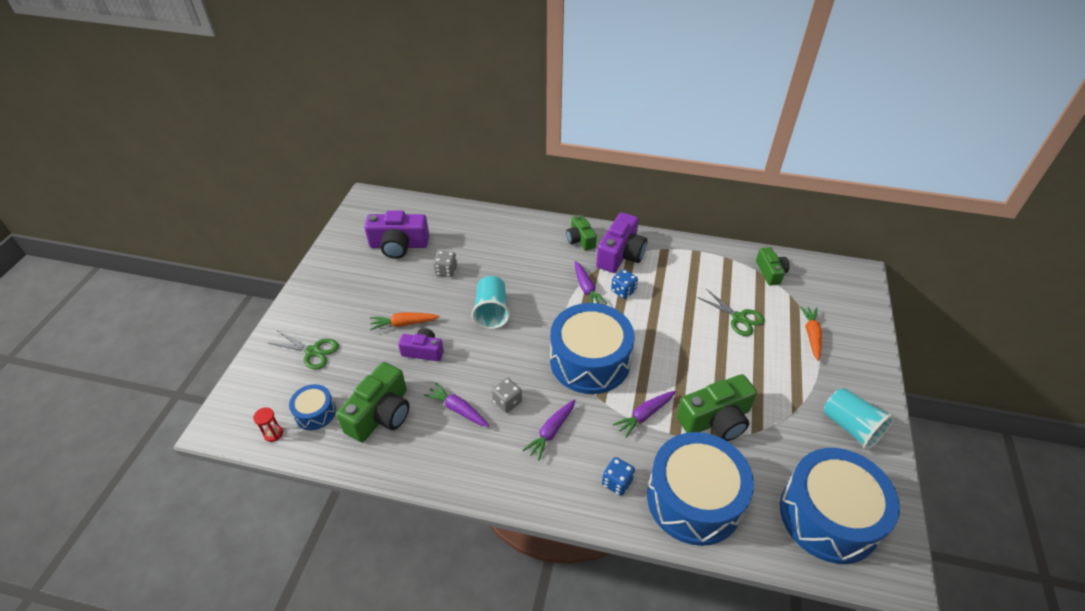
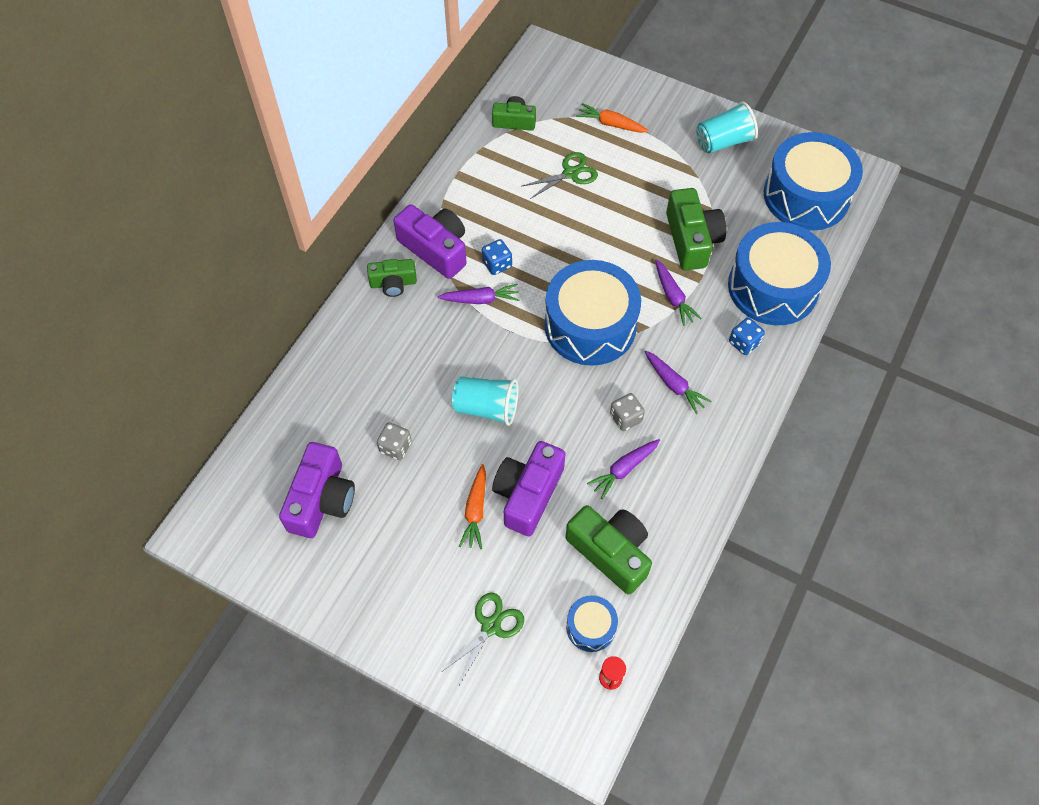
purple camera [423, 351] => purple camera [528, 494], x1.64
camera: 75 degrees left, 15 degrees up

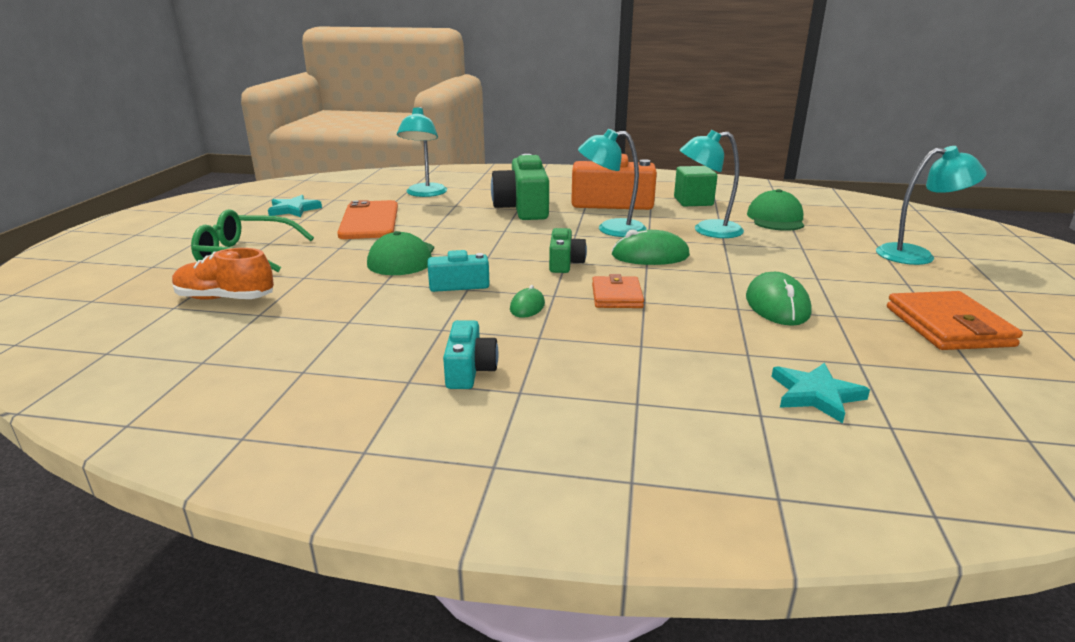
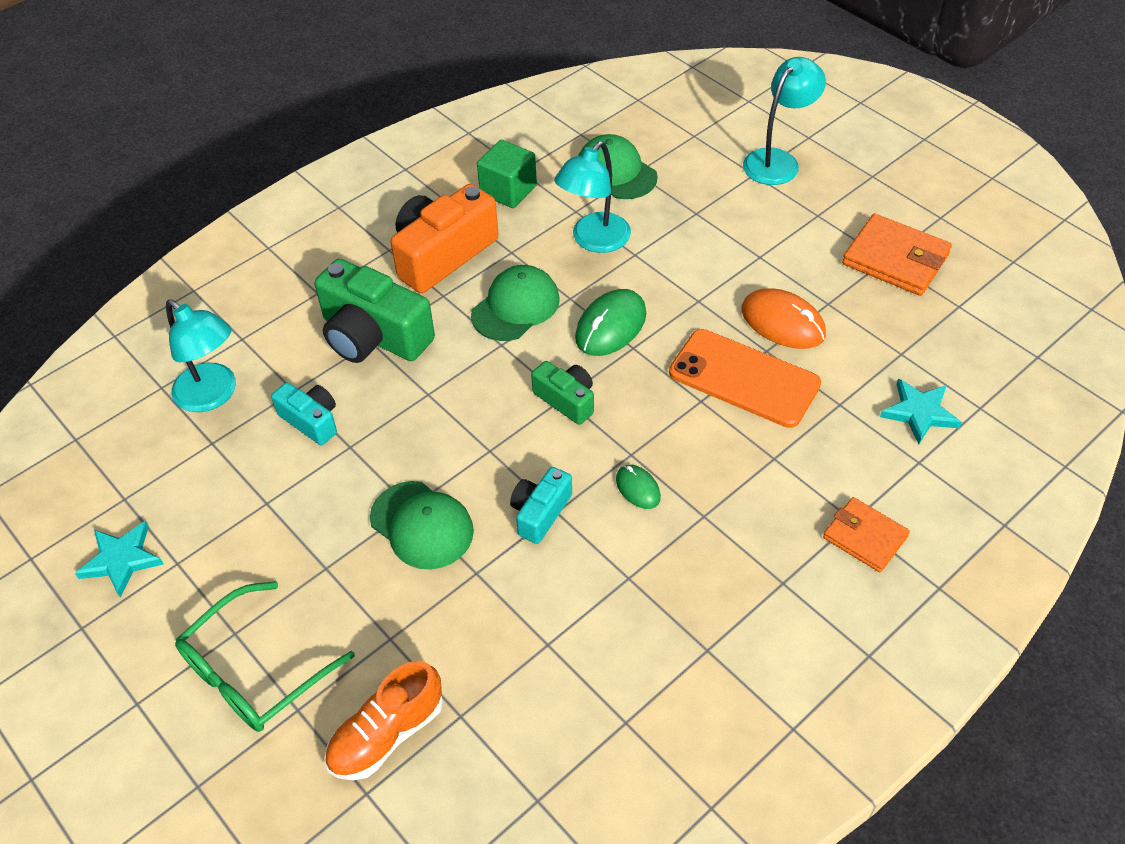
orange phone [369, 221] => orange phone [744, 378], shifted
turquoise camera [469, 370] => turquoise camera [311, 420], shifted
turquoise lamp [611, 229] => green cap [515, 307]
orange wallet [617, 296] => orange wallet [865, 537], shifted
green mouse [777, 305] => orange mouse [782, 323]
camera: 50 degrees left, 25 degrees up

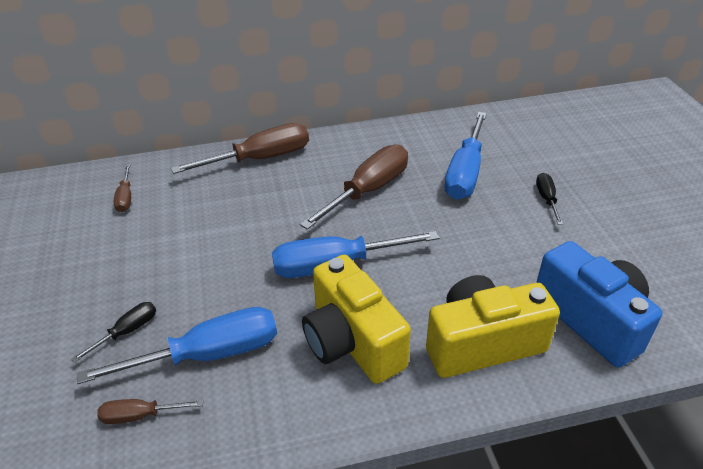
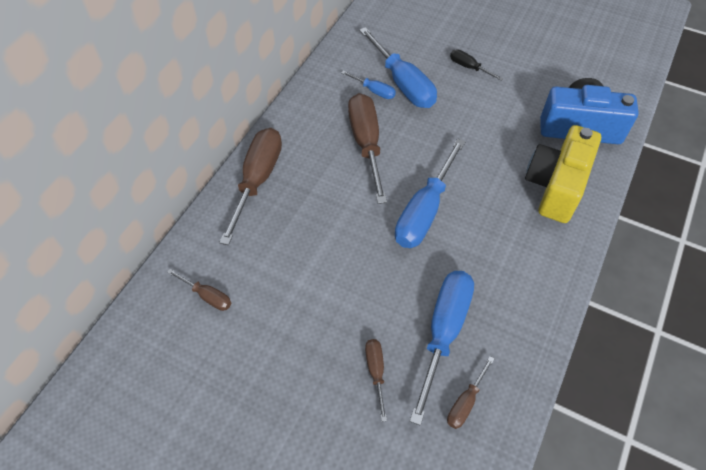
black screwdriver [127, 332] => brown screwdriver [376, 372]
yellow camera [352, 341] => nothing
nothing => blue screwdriver [374, 91]
camera: 50 degrees left, 15 degrees up

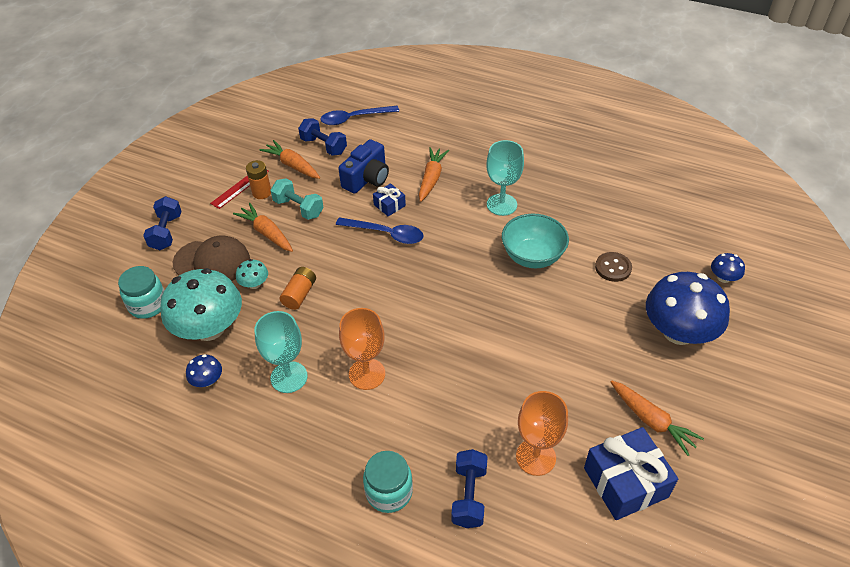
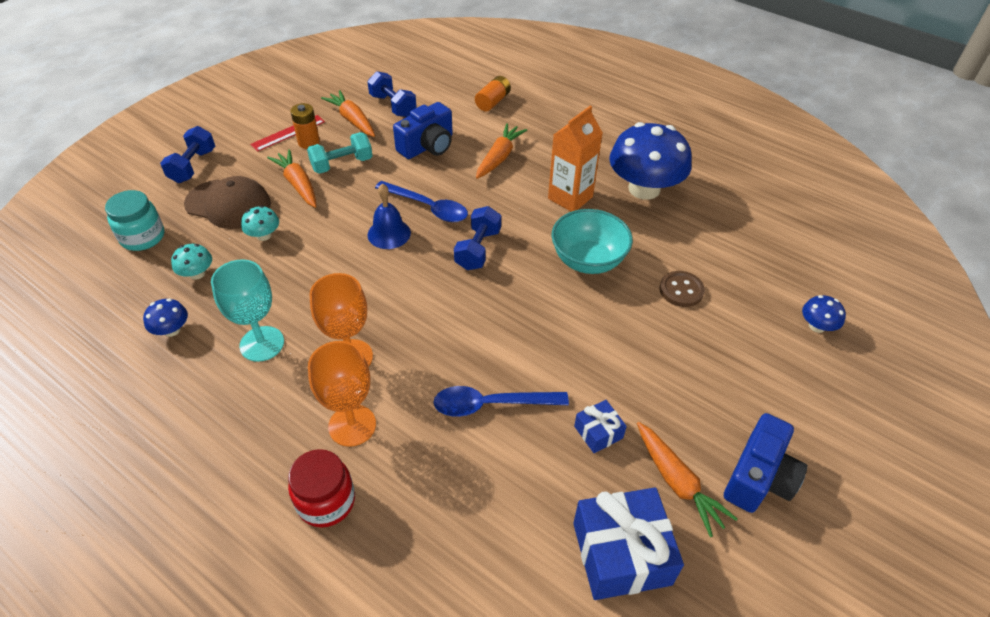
turquoise mushroom [209, 328] => turquoise mushroom [197, 273], x0.43
turquoise dumbbell [298, 208] => turquoise dumbbell [342, 164], 75 degrees counterclockwise
orange battery [299, 294] => orange battery [492, 102], shifted
blue spoon [354, 118] => blue spoon [491, 404], shifted
turquoise jar [389, 492] => red jar [326, 501]
blue gift [389, 205] => blue gift [598, 432], shifted
blue dumbbell [469, 496] => blue dumbbell [478, 249], shifted
turquoise goblet [501, 204] => orange carton [570, 198]
orange goblet [535, 457] => orange goblet [352, 425], shifted
blue mushroom [678, 332] => blue mushroom [644, 189], shifted
nothing => blue bell [389, 233]
nothing => blue camera [758, 477]
camera: 10 degrees right, 0 degrees up

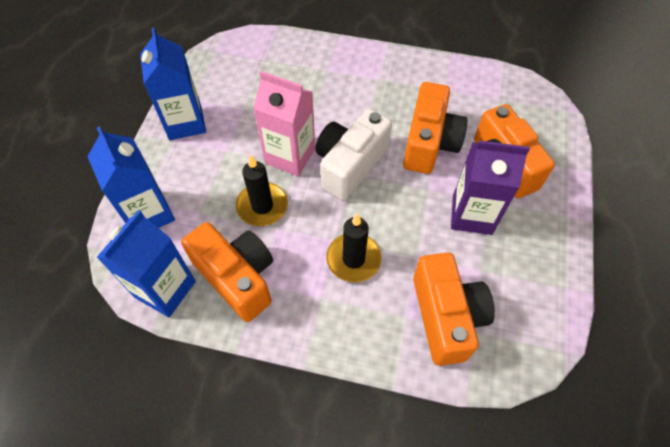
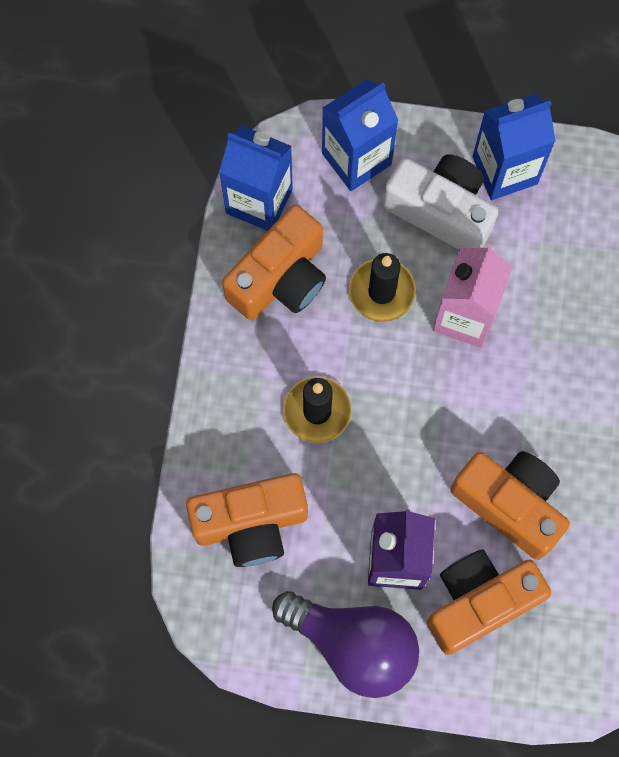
white camera [350, 165] => white camera [441, 211], shifted
orange camera [429, 143] => orange camera [510, 504], 150 degrees counterclockwise
nothing => purple light bulb [353, 645]
camera: 85 degrees right, 15 degrees up

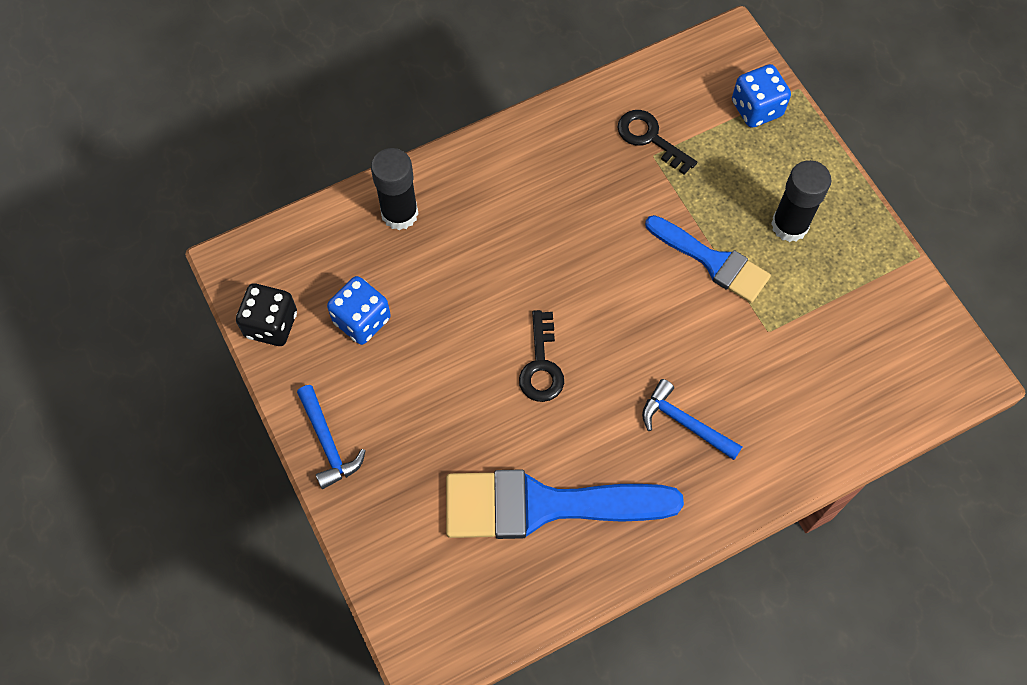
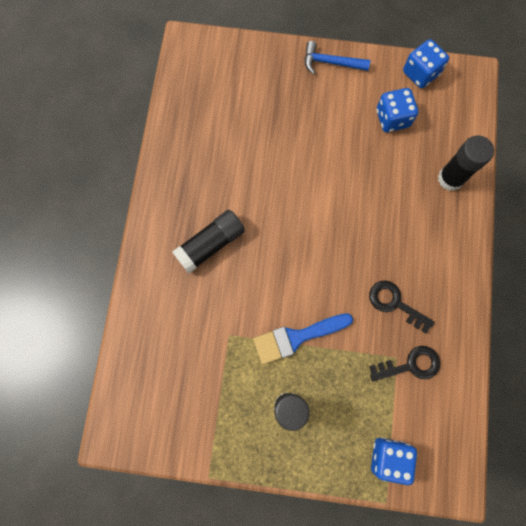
black dice [271, 324] => blue dice [420, 73]
blue brush [544, 505] => nothing
black key [541, 365] => black key [395, 303], shifted
blue hammer [684, 423] => black glue stick [211, 244]
camera: 125 degrees right, 10 degrees up

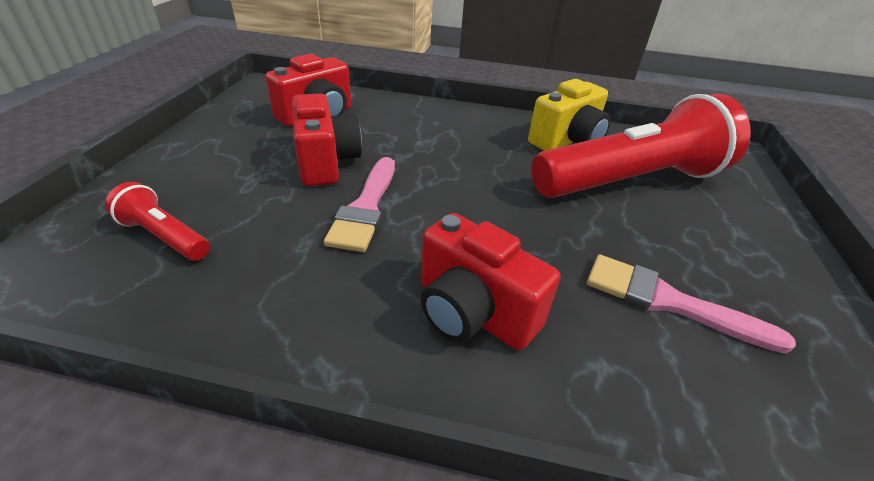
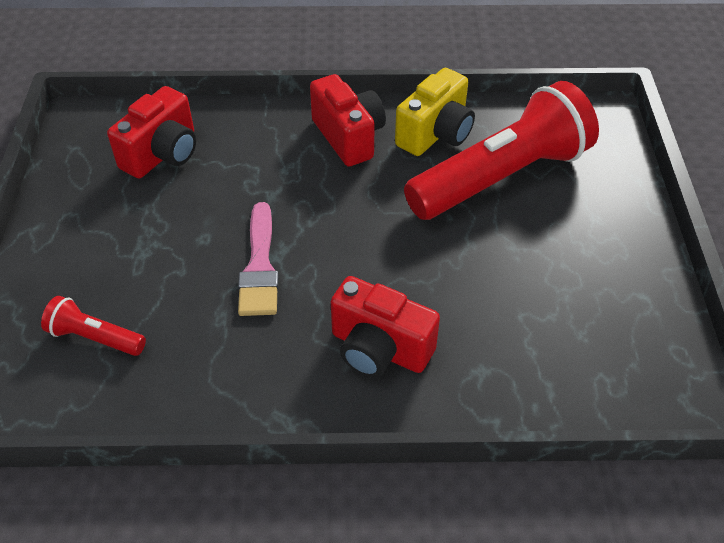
red camera [326, 162] => red camera [349, 137], shifted
pink brush [669, 302] => nothing
camera: 10 degrees left, 10 degrees up

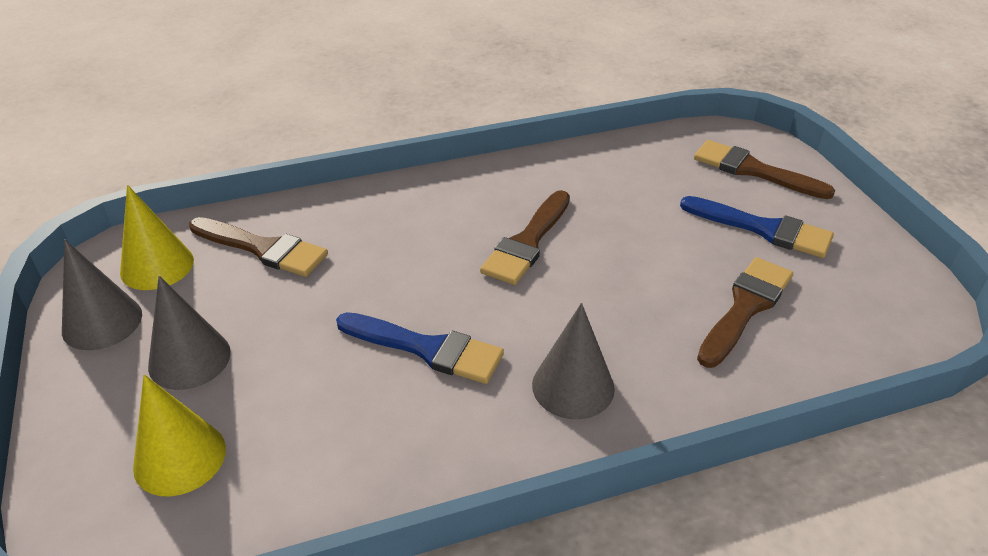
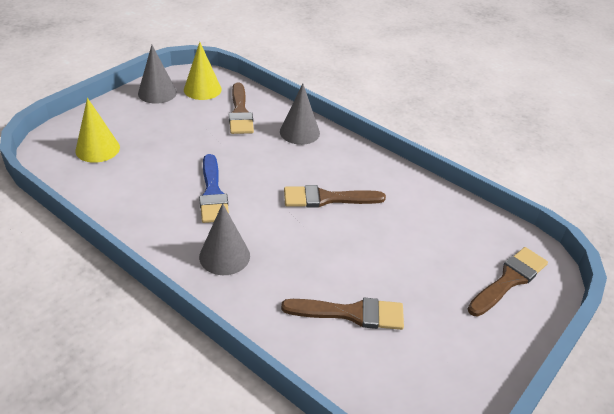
grey cone [189, 359] => grey cone [299, 132], shifted
blue brush [763, 229] => nothing
brown brush [753, 170] => brown brush [509, 280], 45 degrees clockwise
camera: 55 degrees right, 0 degrees up

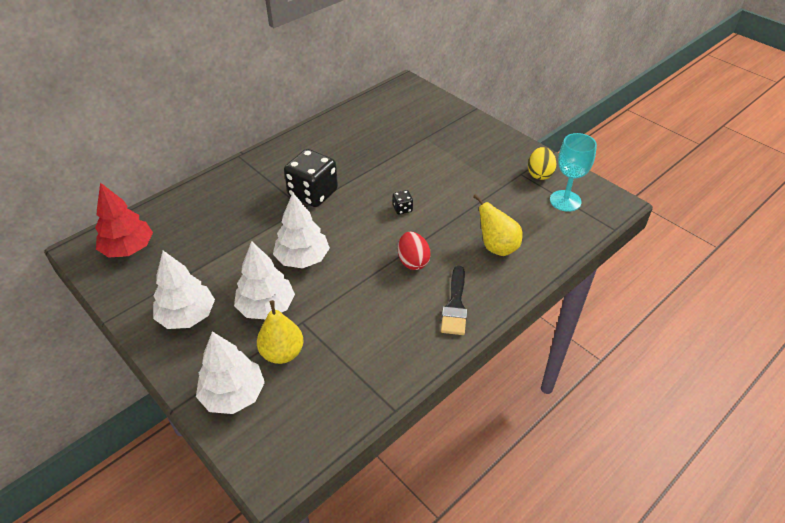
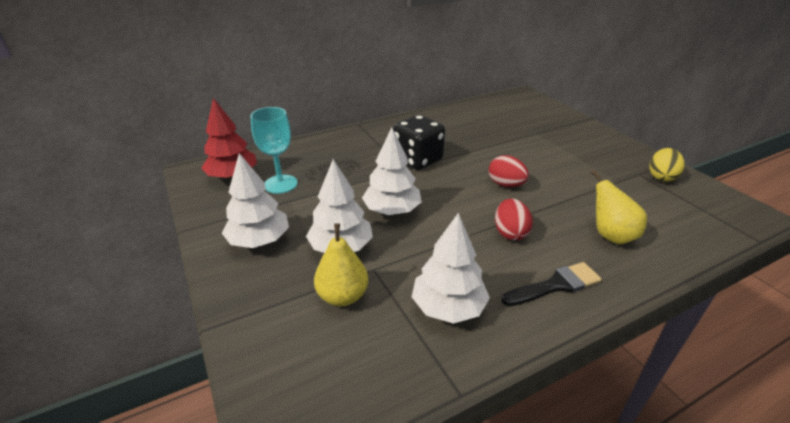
white tree [233, 395] => white tree [448, 307], shifted
black dice [402, 209] => red egg [505, 184]
black brush [455, 305] => black brush [555, 285], 135 degrees counterclockwise
turquoise goblet [565, 201] => turquoise goblet [280, 184], shifted
camera: 15 degrees right, 10 degrees down

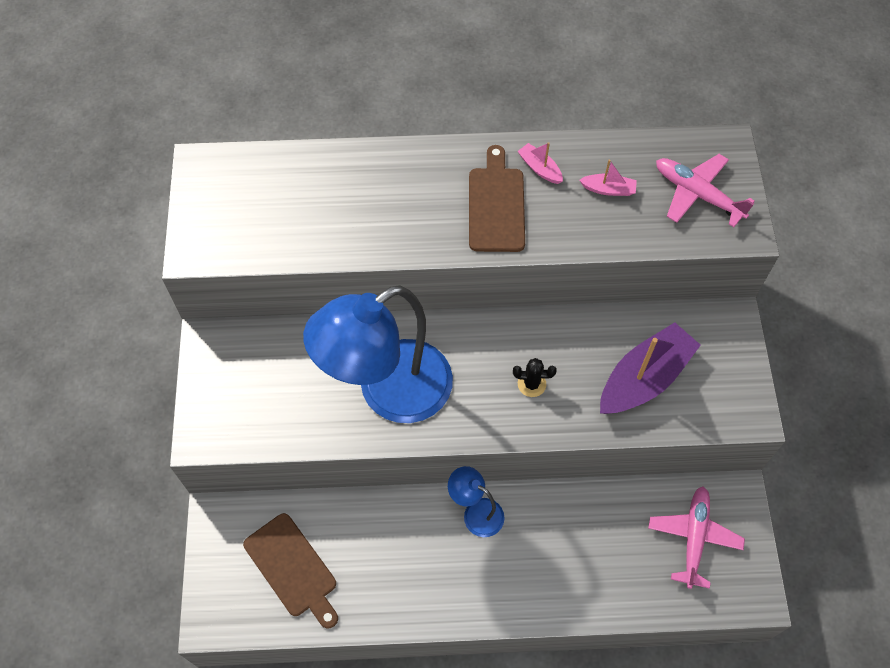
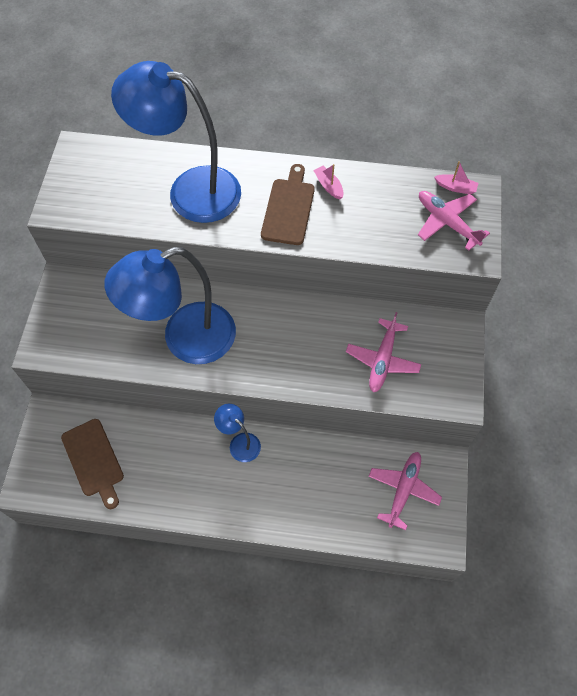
black cactus [531, 384] => nothing
pink boat [608, 189] => pink boat [455, 187], shifted
purple boat [644, 378] => pink plane [382, 360]
nothing => blue lamp [190, 190]
camera: 10 degrees right, 0 degrees up

